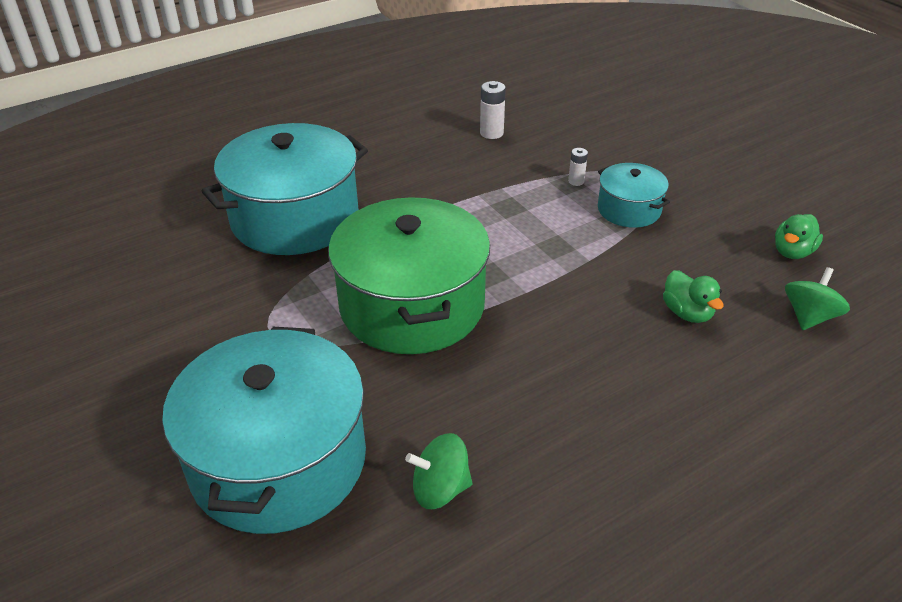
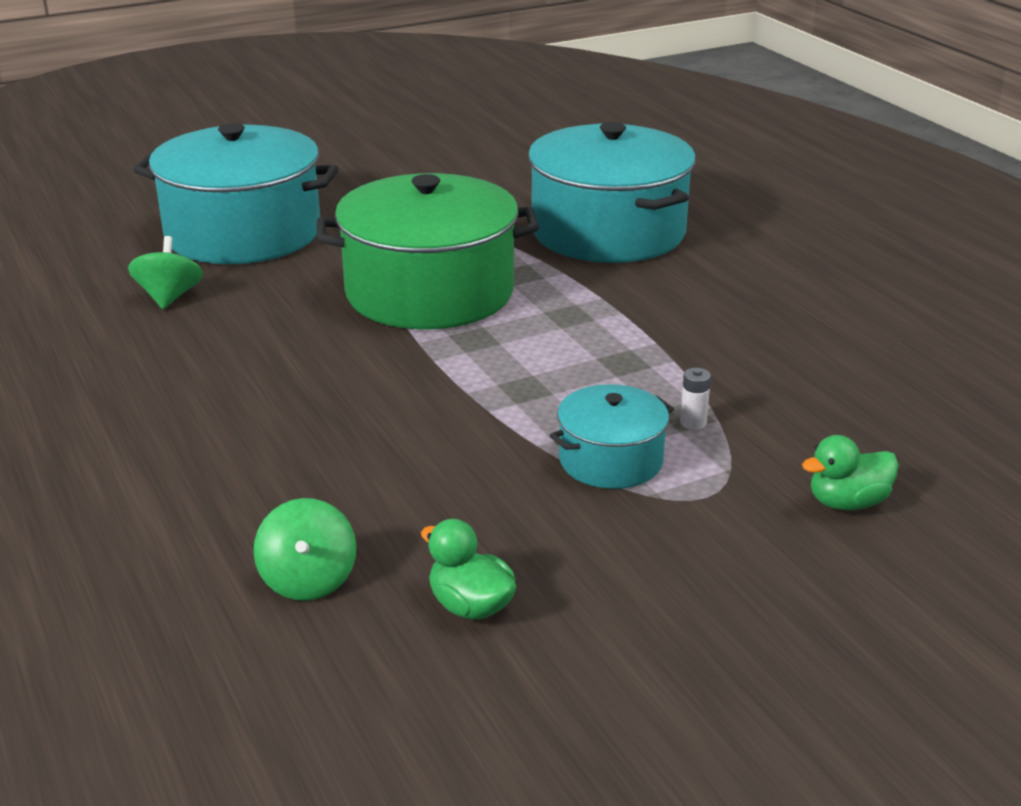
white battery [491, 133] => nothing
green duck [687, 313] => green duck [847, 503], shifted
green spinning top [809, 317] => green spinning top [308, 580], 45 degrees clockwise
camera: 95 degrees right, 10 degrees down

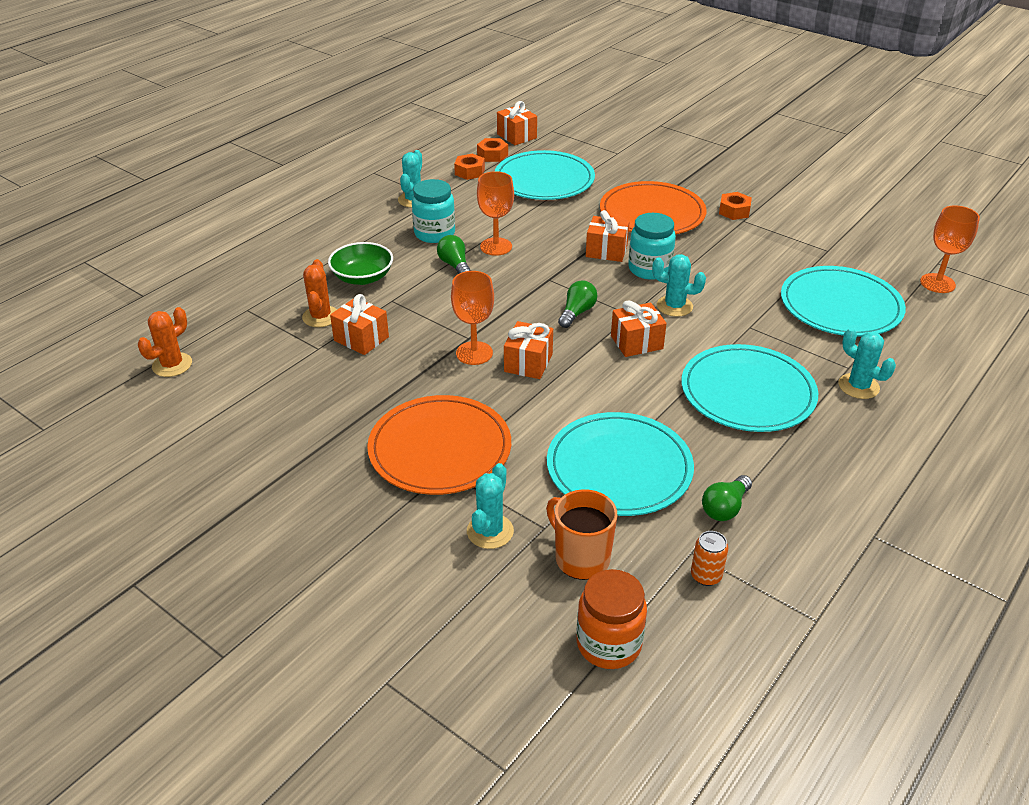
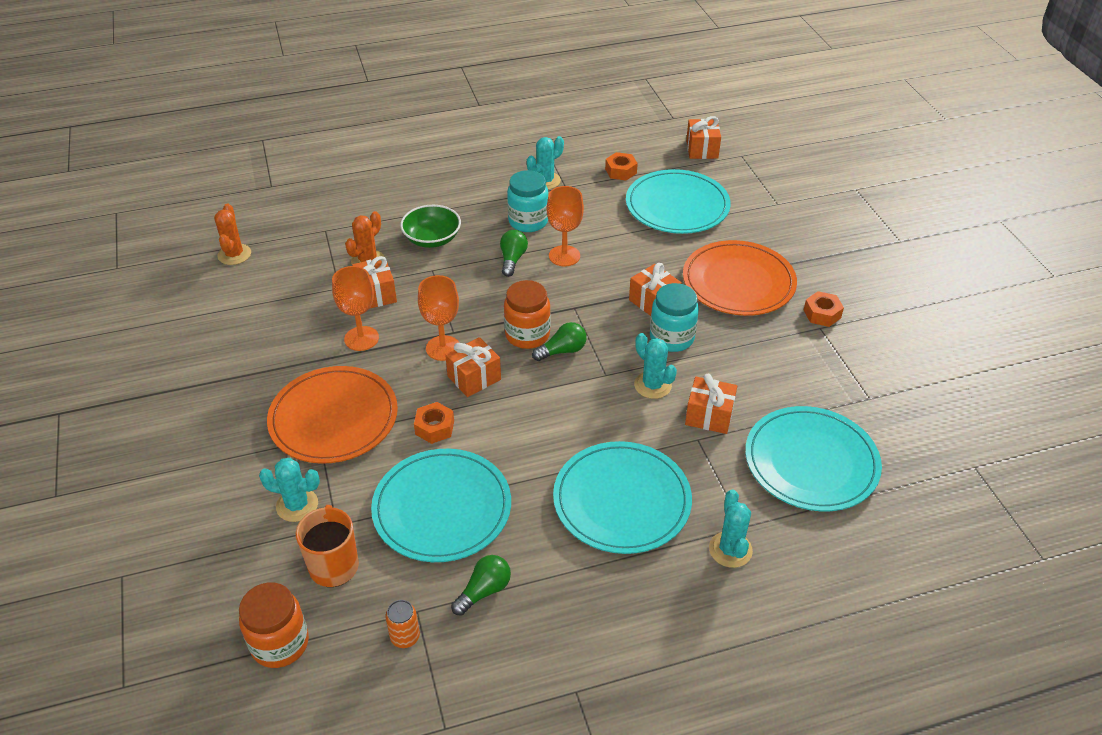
orange cactus [172, 365] => orange cactus [234, 254], 75 degrees counterclockwise
turquoise cactus [490, 531] => turquoise cactus [297, 505], 45 degrees clockwise
orange nut [492, 155] => orange nut [434, 428], shifted
orange gift [636, 342] => orange gift [709, 416], shifted
green light bulb [725, 508] => green light bulb [484, 591], 150 degrees clockwise
orange goblet [937, 283] => orange goblet [361, 338], shifted
nothing => orange jar [527, 335]
camera: 35 degrees right, 5 degrees up

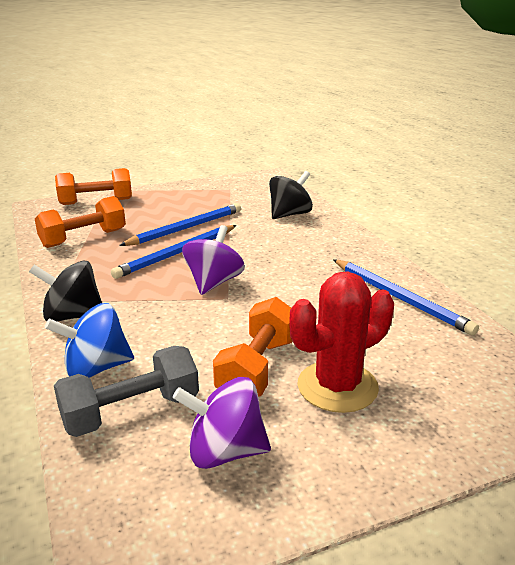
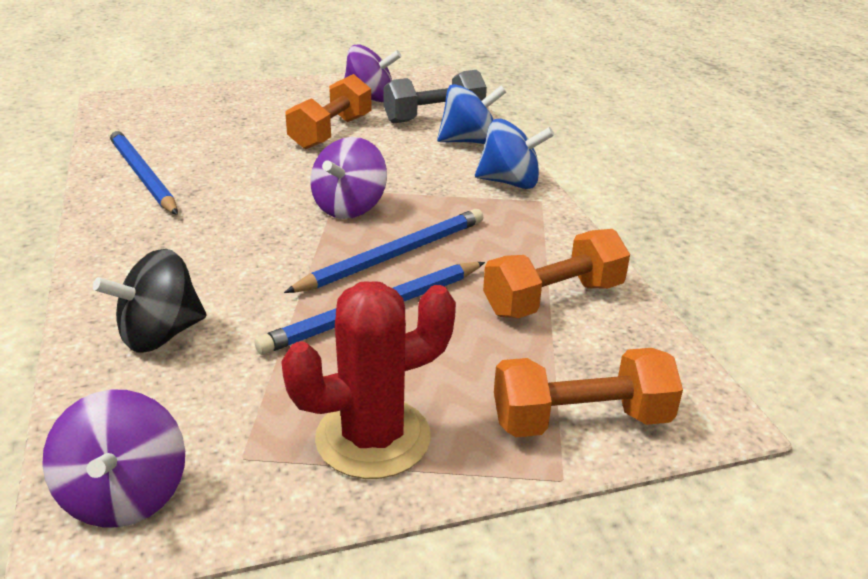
black spinning top [73, 316] => blue spinning top [510, 182]
red cactus [337, 386] => red cactus [373, 438], shifted
nothing => purple spinning top [125, 495]
camera: 175 degrees left, 5 degrees up

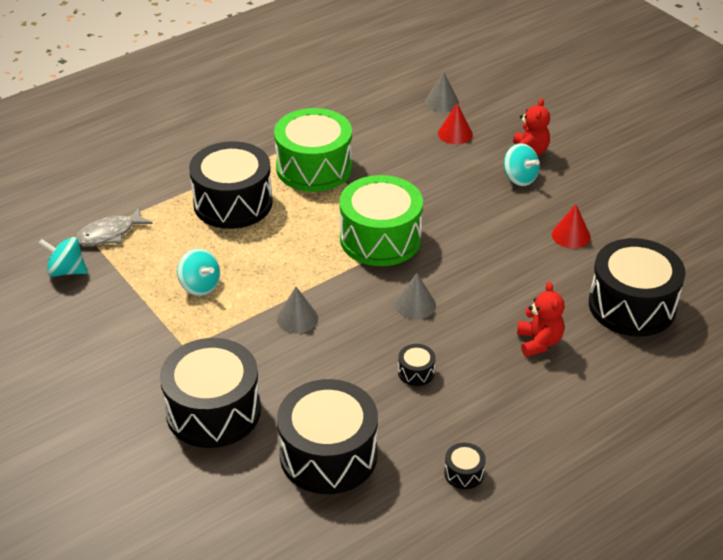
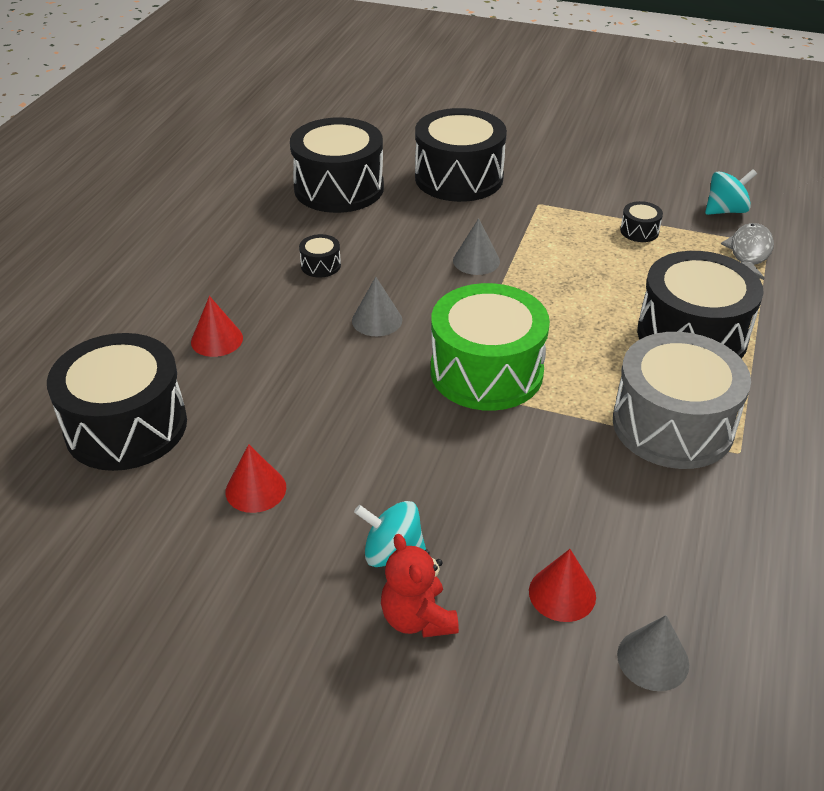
turquoise spinning top [200, 286] => nothing
green drum [314, 167] => grey drum [672, 425]
black drum [464, 473] => black drum [639, 231], shifted
red teddy bear [539, 342] => red cone [217, 340]
camera: 145 degrees right, 0 degrees up

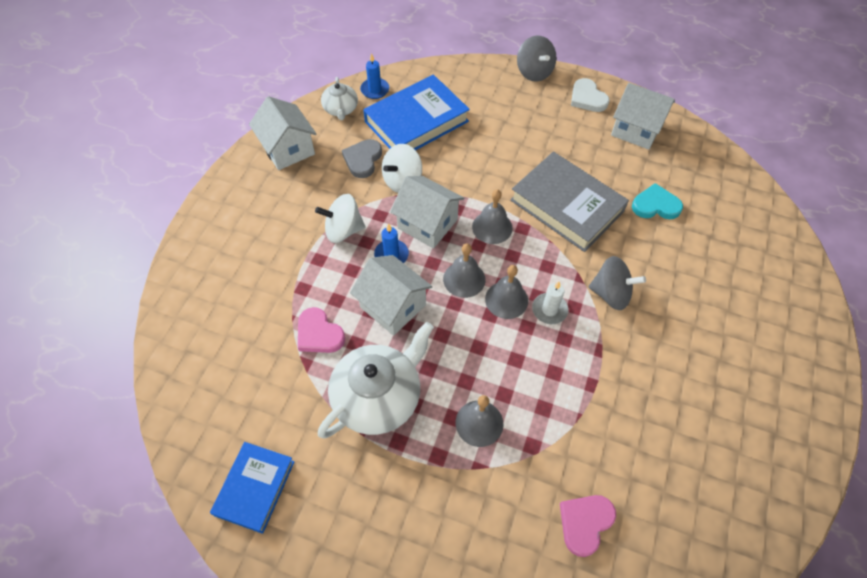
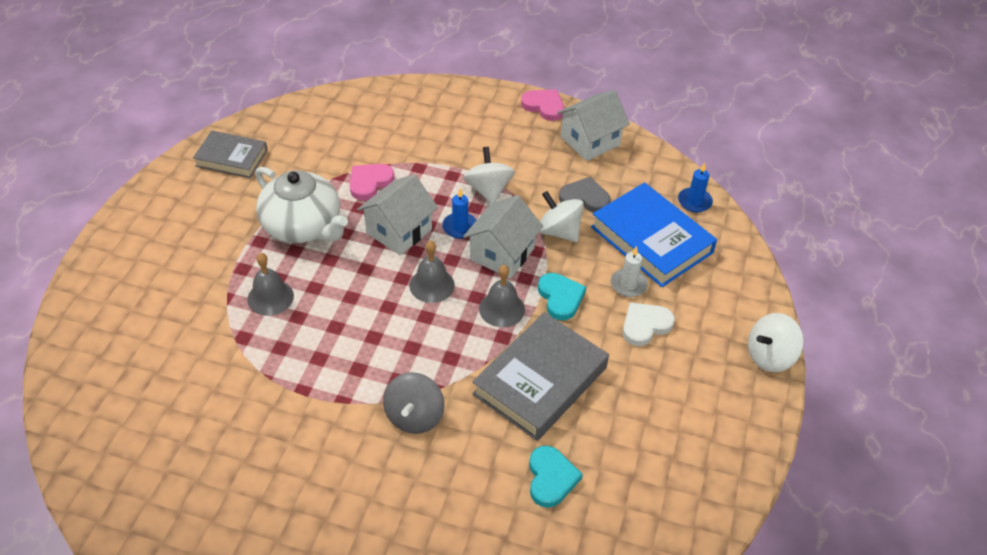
blue book [255, 488] => grey book [231, 158]
white teapot [341, 109] => nothing
grey bell [506, 299] => nothing
grey spinning top [534, 72] => white spinning top [769, 356]
white candle [549, 310] => white candle [628, 284], shifted
pink heart [585, 523] => pink heart [544, 106], shifted
white heart [587, 98] => white heart [645, 325], shifted
white house [636, 130] => nothing
nothing => turquoise heart [560, 298]
camera: 85 degrees right, 10 degrees down

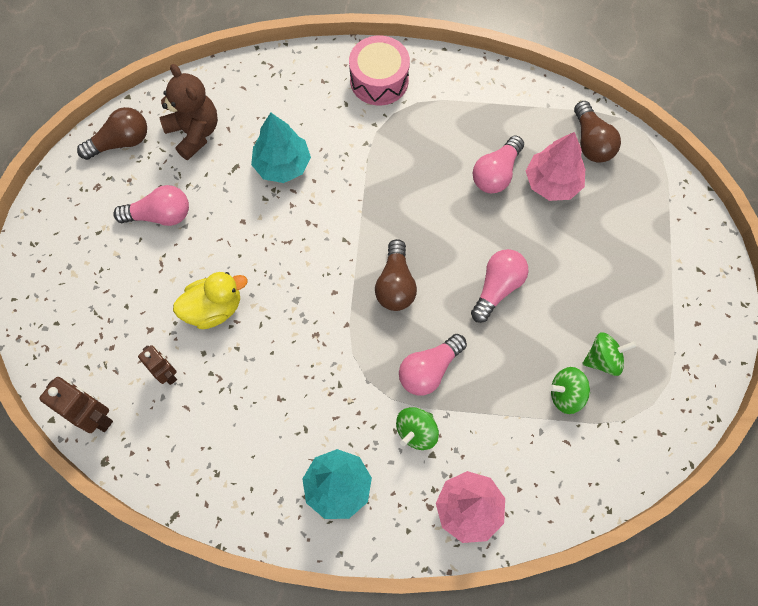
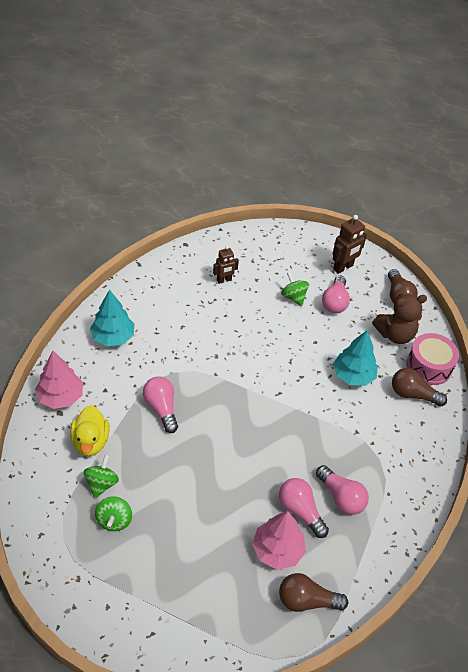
brown robot [96, 417] => brown robot [343, 267], shifted
yellow duck [214, 308] => yellow duck [91, 442], shifted
pink drum [379, 80] => pink drum [429, 366], shifted
brown light bulb [395, 285] => brown light bulb [412, 394], shifted
green spinning top [416, 432] => green spinning top [293, 297], shifted
pink light bulb [497, 288] => pink light bulb [341, 497], shifted
camera: 105 degrees right, 20 degrees down

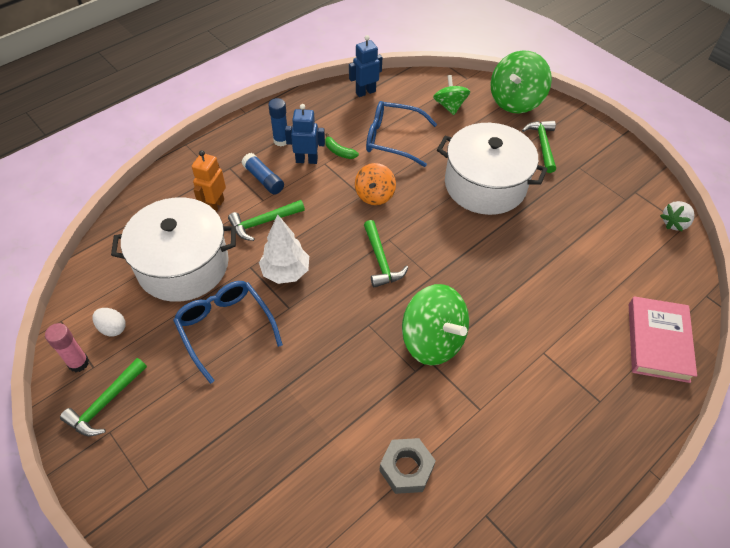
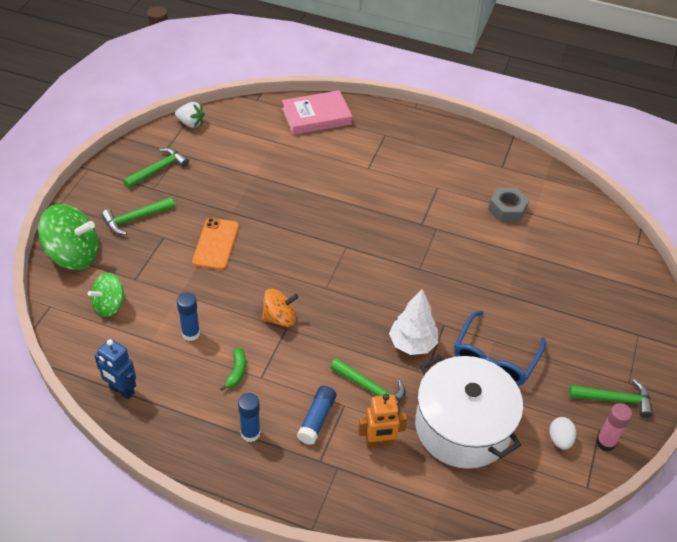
blue robot [306, 160] => nothing
green hammer [380, 260] => green hammer [158, 169], shifted
blue glasses [393, 139] => blue glue stick [191, 333]
green spinning top [432, 340] => nothing
white pot [485, 185] => orange phone [216, 244]
camera: 120 degrees left, 5 degrees down

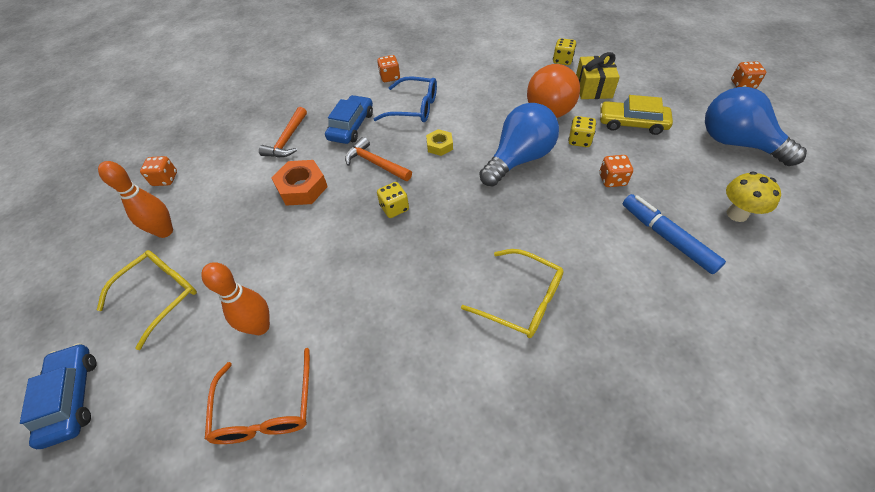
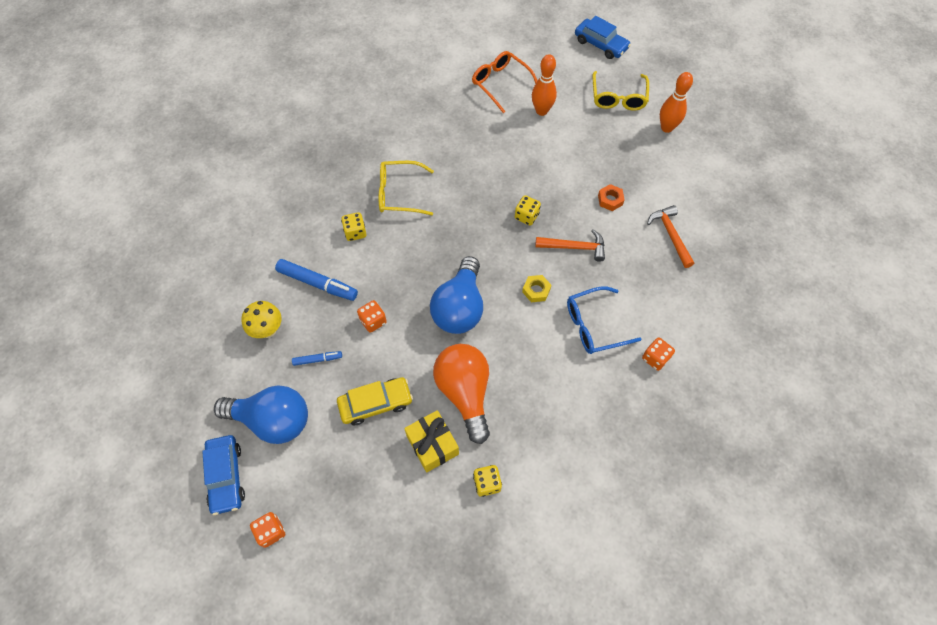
orange dice [165, 179] => nothing
orange nut [302, 188] => orange nut [610, 200], x0.60
blue car [351, 126] => blue car [226, 476], shifted
yellow dice [579, 140] => yellow dice [355, 232], shifted
nothing => blue marker [317, 359]
camera: 145 degrees right, 10 degrees up

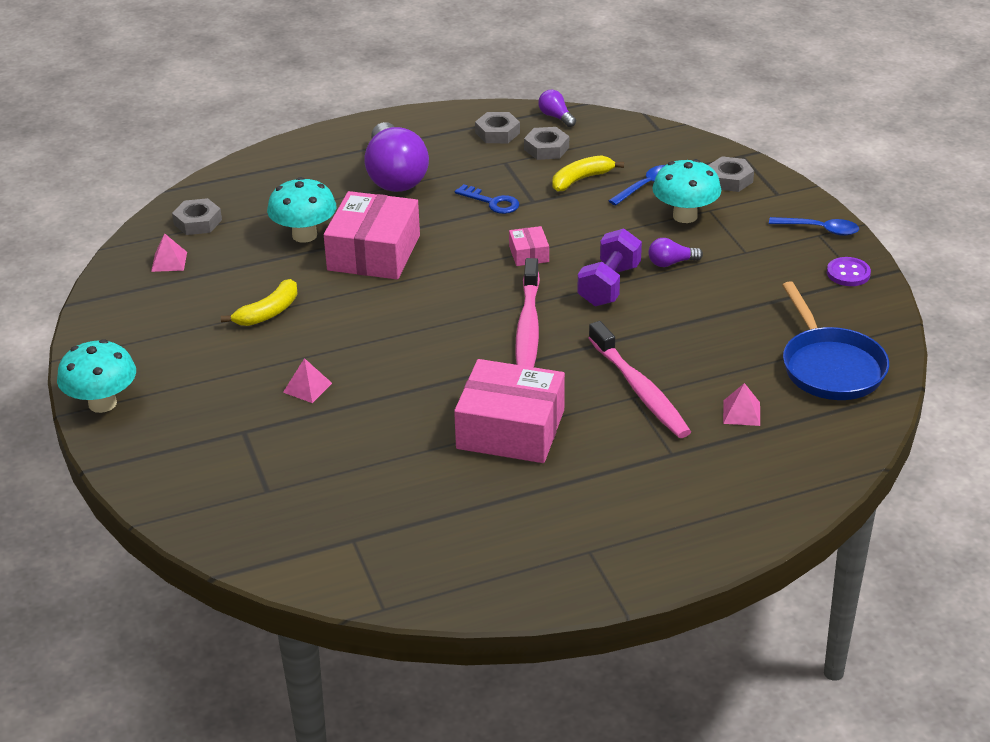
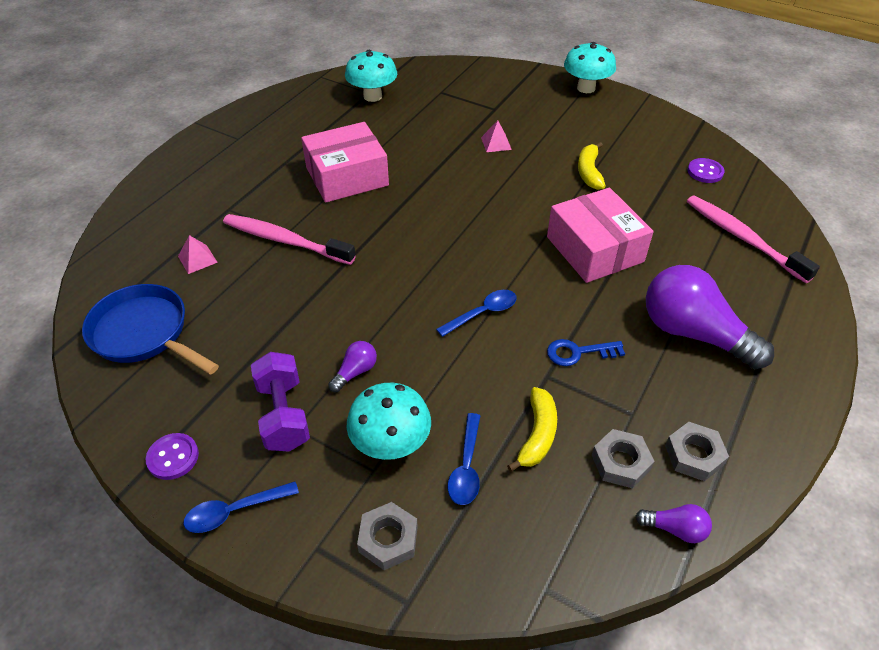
pink pyramid [169, 261] => purple button [705, 172]
grey nut [198, 222] => nothing
turquoise mushroom [304, 235] => turquoise mushroom [372, 96], shifted
pink box [529, 254] => blue spoon [483, 313]
pink toothbrush [528, 327] => pink toothbrush [742, 238], shifted
purple dumbbell [609, 285] => purple dumbbell [284, 415], shifted
camera: 140 degrees right, 10 degrees up

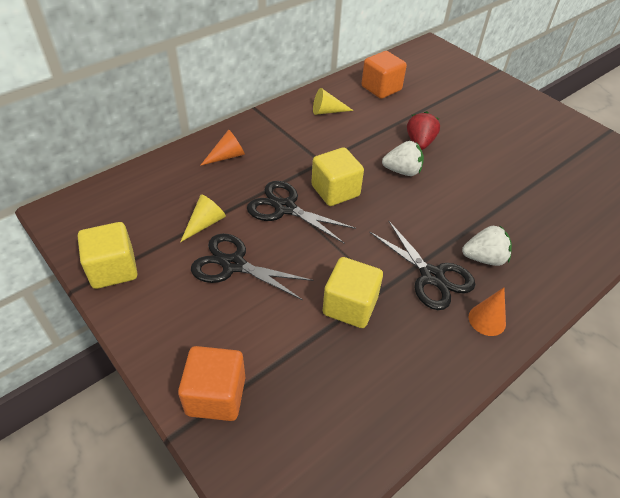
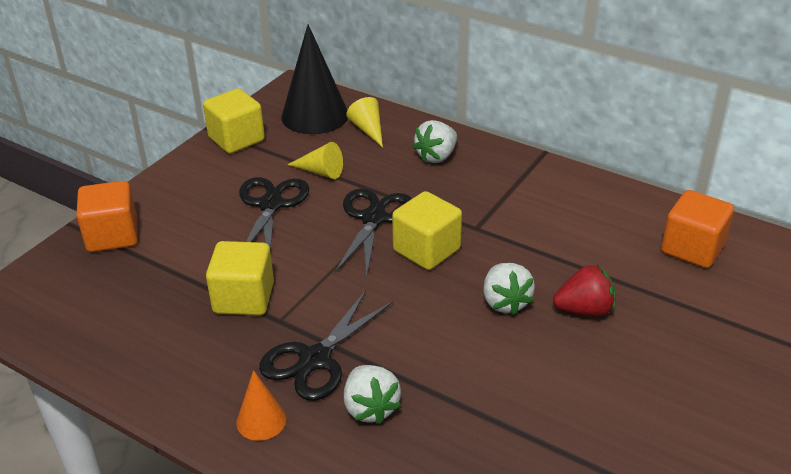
orange cone [227, 156] => white strawberry [436, 156]
yellow cone [327, 111] => yellow cone [368, 130], shifted
nothing => black cone [315, 115]
camera: 75 degrees right, 10 degrees down

